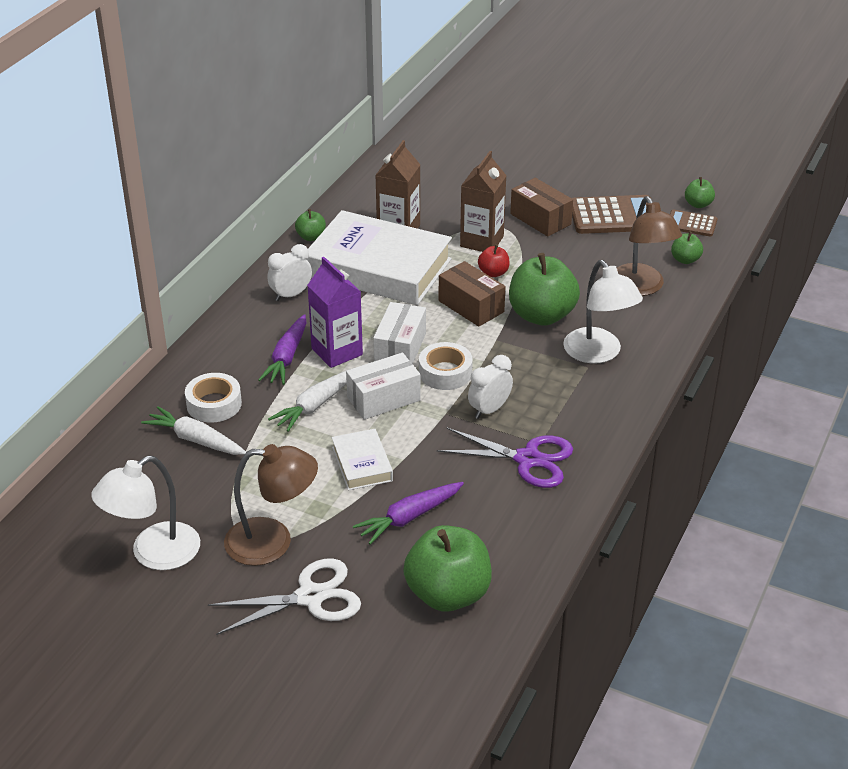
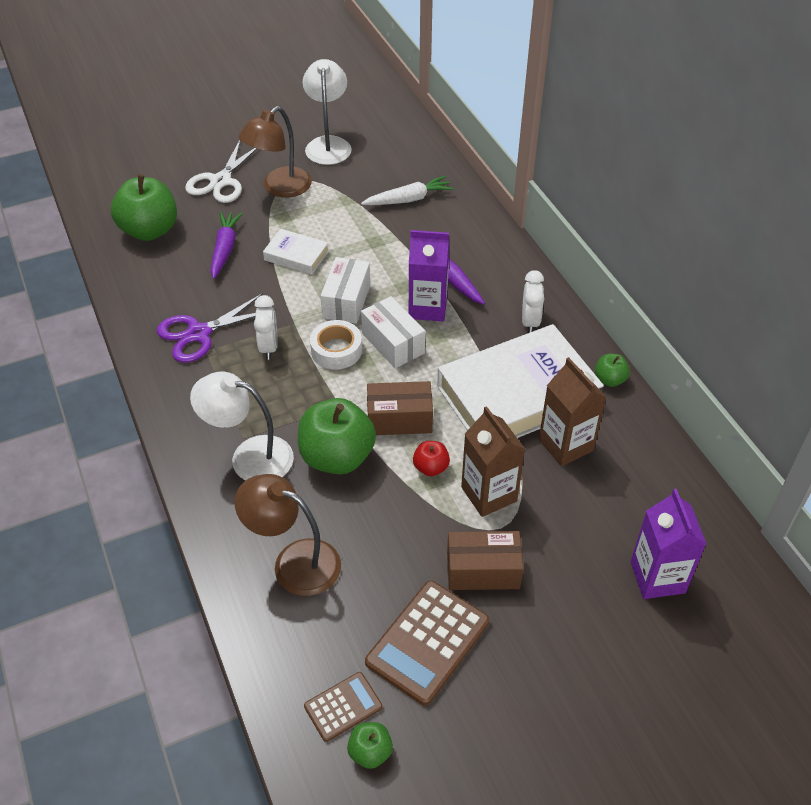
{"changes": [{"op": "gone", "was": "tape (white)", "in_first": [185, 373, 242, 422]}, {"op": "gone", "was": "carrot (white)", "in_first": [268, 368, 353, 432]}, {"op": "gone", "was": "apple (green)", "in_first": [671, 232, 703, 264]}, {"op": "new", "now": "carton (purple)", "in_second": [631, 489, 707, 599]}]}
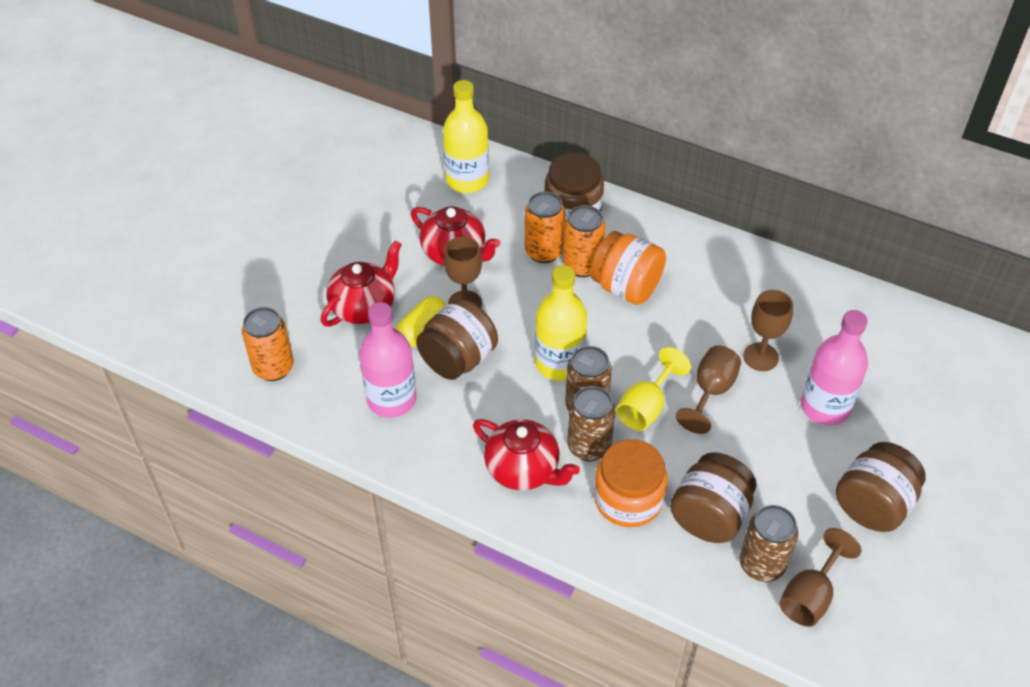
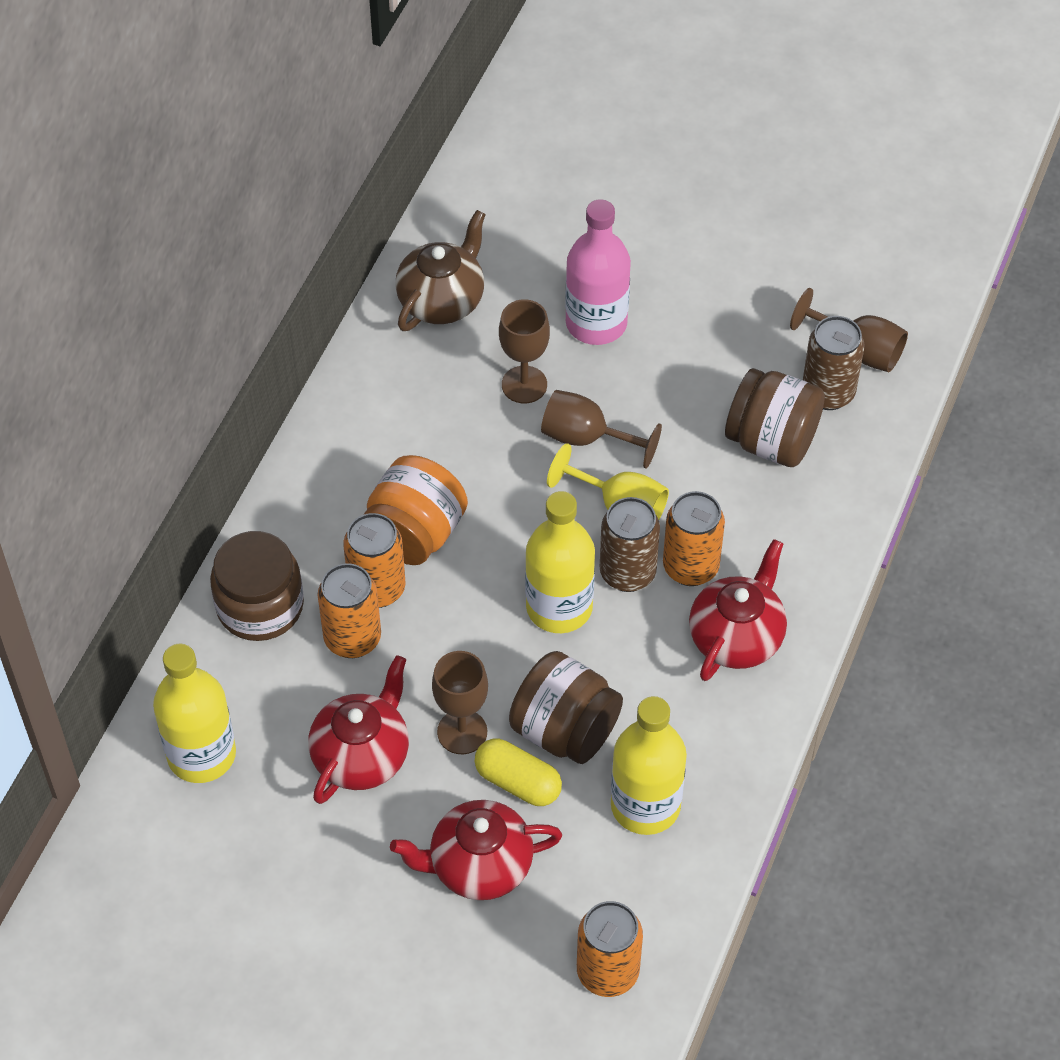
{"changes": [{"op": "gone", "was": "jar (orange)", "in_first": [594, 439, 668, 527]}, {"op": "gone", "was": "jar (brown)", "in_first": [836, 442, 926, 532]}, {"op": "new", "now": "teapot (brown)", "in_second": [395, 210, 486, 331]}, {"op": "repainted", "was": "bottle (pink)", "now": "bottle (yellow)", "in_first": [359, 302, 416, 418], "in_second": [611, 696, 687, 835]}, {"op": "repainted", "was": "can (brown)", "now": "can (orange)", "in_first": [568, 386, 615, 461], "in_second": [663, 491, 725, 586]}, {"op": "rotated", "was": "teapot (red)", "in_first": [321, 240, 402, 327], "in_second": [390, 800, 562, 900], "clockwise": -45}]}
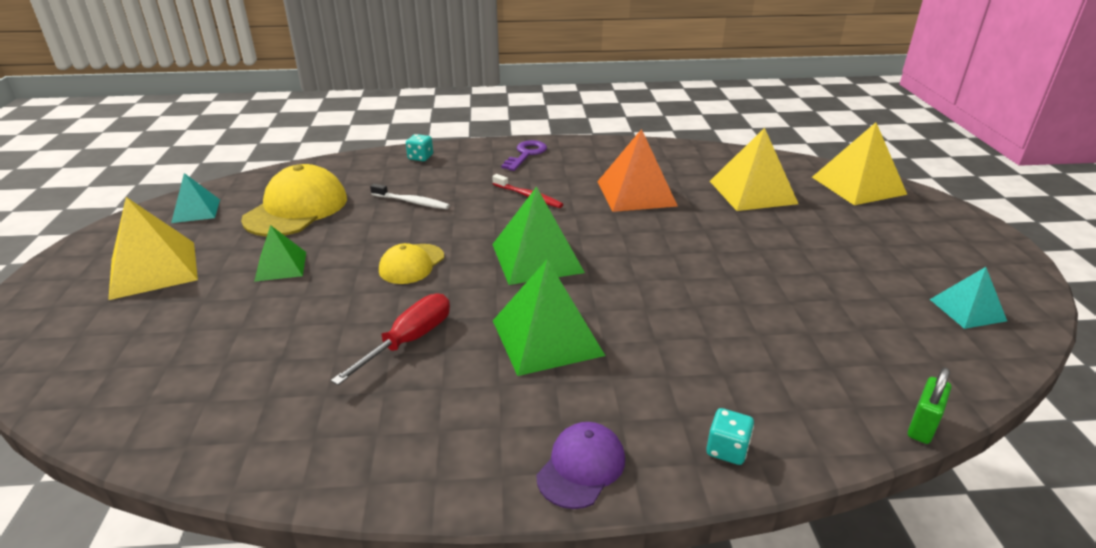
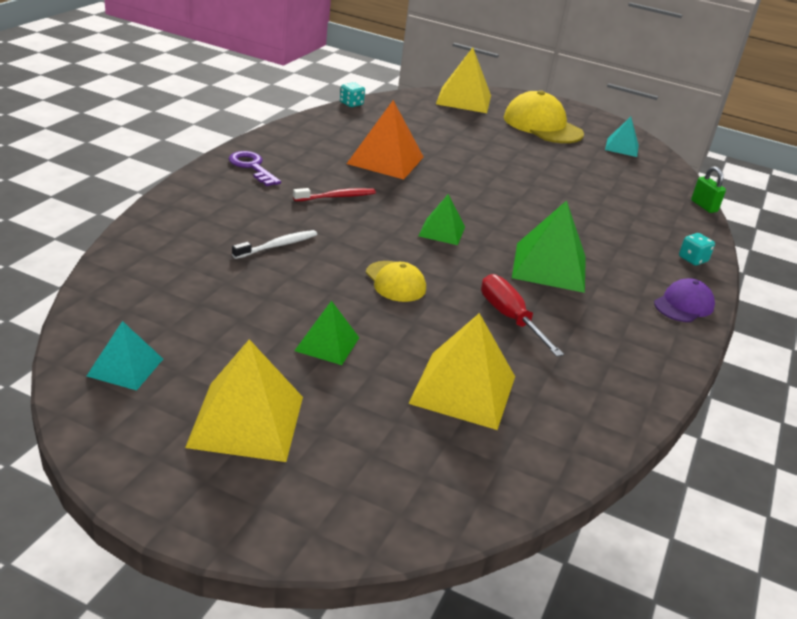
{"changes": [{"op": "shifted", "was": "cap (yellow)", "in_first": [241, 164, 347, 237], "in_second": [504, 90, 584, 143]}, {"op": "shifted", "was": "dice (turquoise)", "in_first": [406, 134, 433, 161], "in_second": [340, 82, 365, 107]}, {"op": "shifted", "was": "pyramid (yellow)", "in_first": [710, 128, 798, 211], "in_second": [408, 313, 515, 430]}, {"op": "rotated", "was": "cap (purple)", "in_first": [537, 422, 625, 509], "in_second": [654, 278, 715, 322], "clockwise": 75}, {"op": "scaled", "was": "pyramid (green)", "in_first": [492, 187, 585, 285], "in_second": [418, 194, 465, 245], "ratio": 0.59}]}
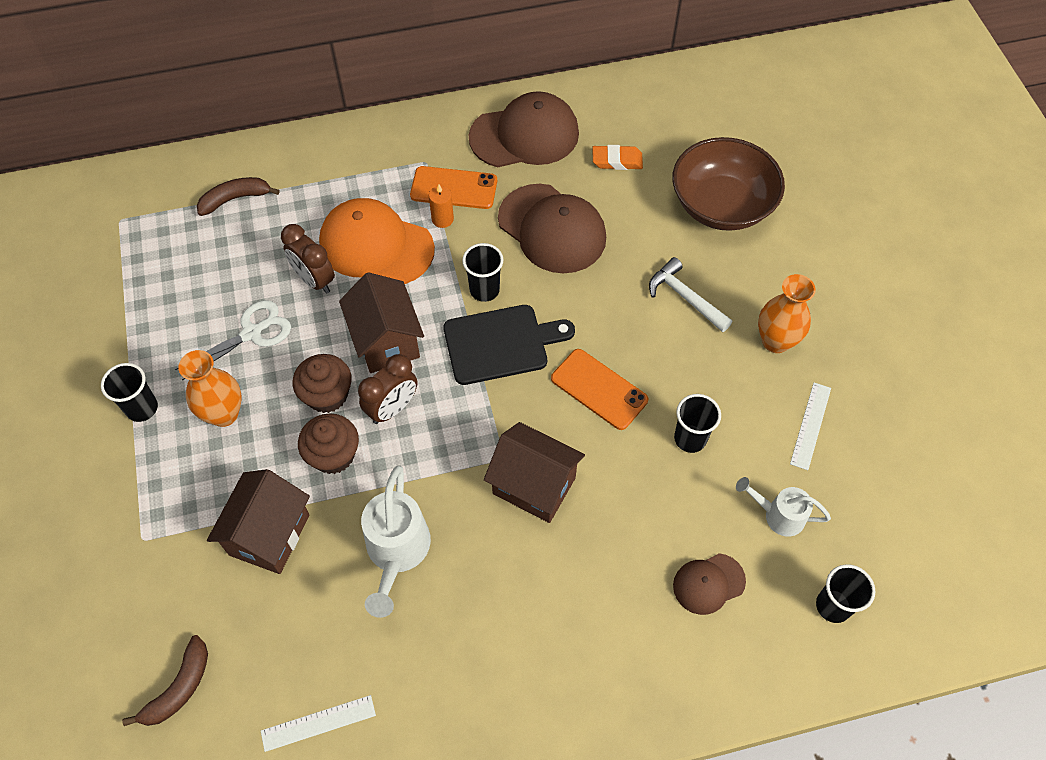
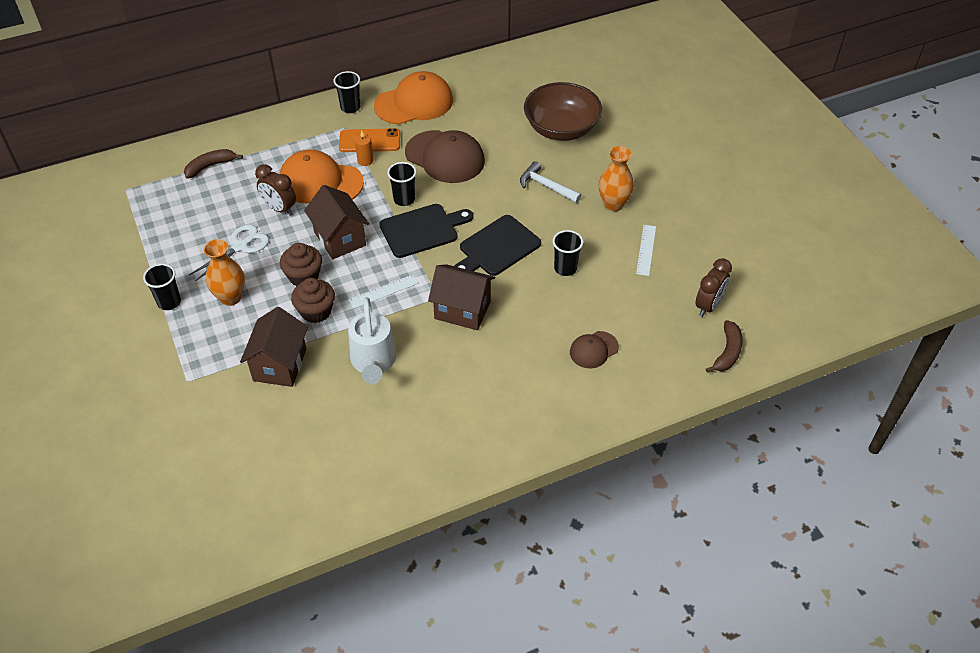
{"changes": [{"op": "gone", "was": "eraser (orange)", "in_first": [592, 145, 643, 170]}, {"op": "gone", "was": "watering can (white)", "in_first": [736, 477, 831, 537]}, {"op": "shifted", "was": "banana (brown)", "in_first": [122, 635, 208, 726], "in_second": [706, 320, 743, 373]}, {"op": "shifted", "was": "ruler (white)", "in_first": [261, 695, 376, 752], "in_second": [349, 275, 418, 309]}, {"op": "shifted", "was": "clock (brown)", "in_first": [358, 354, 418, 424], "in_second": [696, 258, 732, 317]}, {"op": "shifted", "was": "cup (black)", "in_first": [816, 564, 875, 623], "in_second": [334, 71, 361, 113]}, {"op": "swapped", "was": "phone (orange)", "now": "cutting board (black)", "in_first": [551, 349, 648, 430], "in_second": [454, 215, 541, 276]}, {"op": "repainted", "was": "cap (brown)", "now": "cap (orange)", "in_first": [469, 91, 579, 167], "in_second": [374, 71, 453, 125]}]}
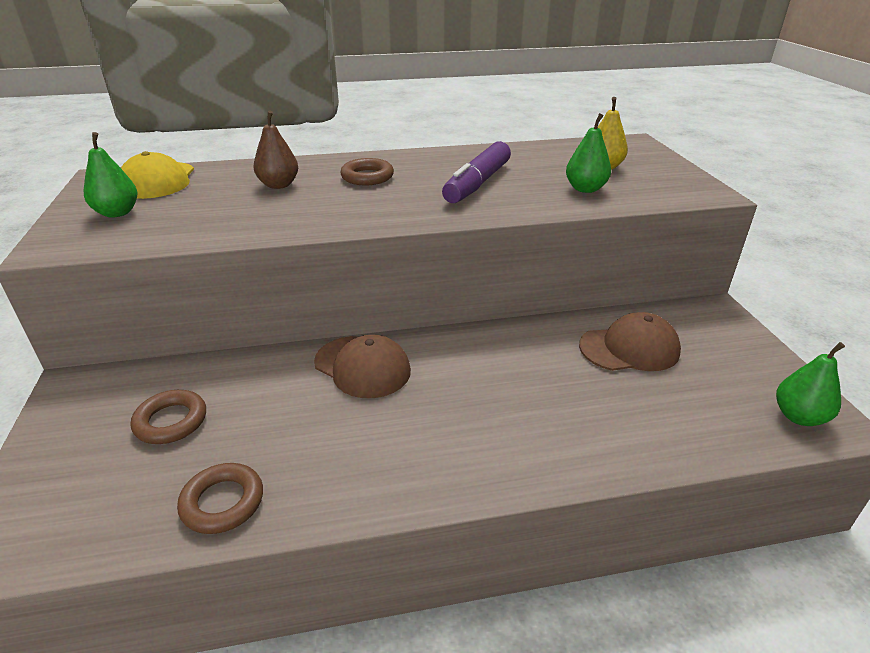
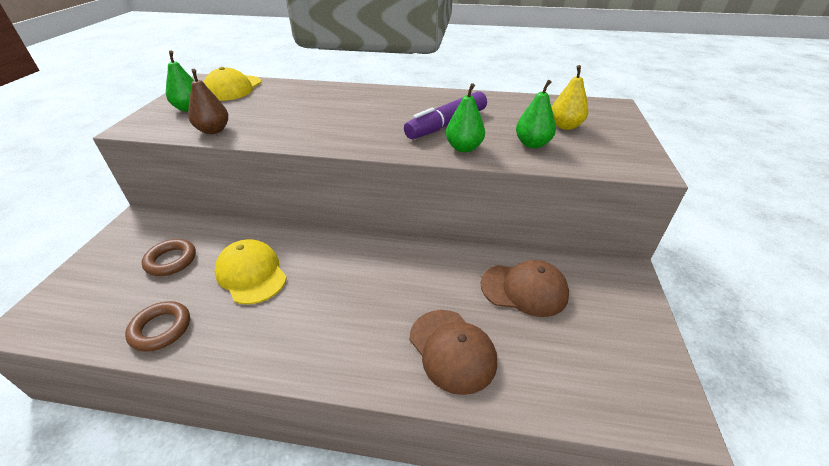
{"changes": [{"op": "gone", "was": "ring (brown)", "in_first": [340, 158, 394, 185]}, {"op": "new", "now": "cap (yellow)", "in_second": [214, 239, 287, 304]}, {"op": "shifted", "was": "pear (brown)", "in_first": [254, 110, 298, 189], "in_second": [188, 69, 228, 134]}, {"op": "shifted", "was": "cap (brown)", "in_first": [314, 335, 411, 398], "in_second": [410, 310, 497, 395]}, {"op": "shifted", "was": "pear (green)", "in_first": [776, 342, 845, 426], "in_second": [446, 83, 485, 152]}]}
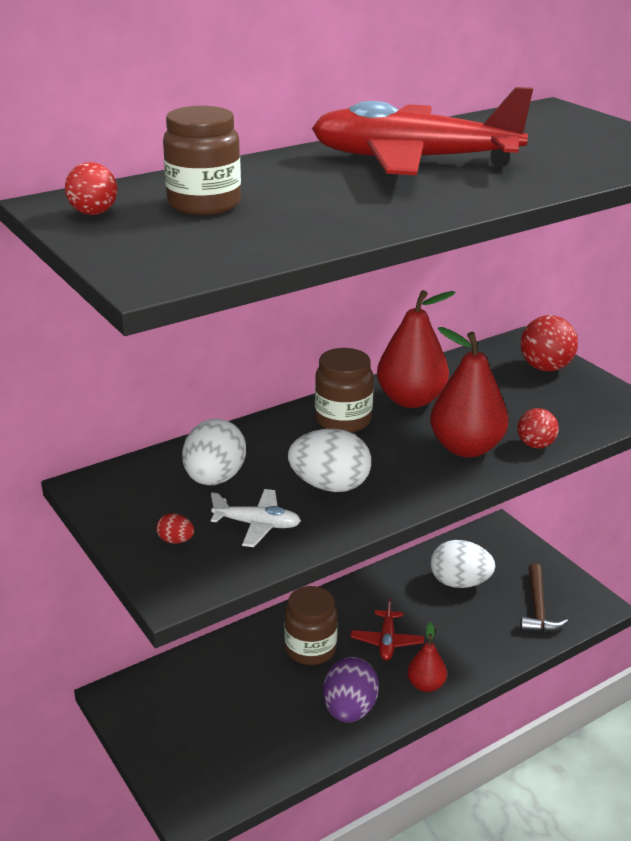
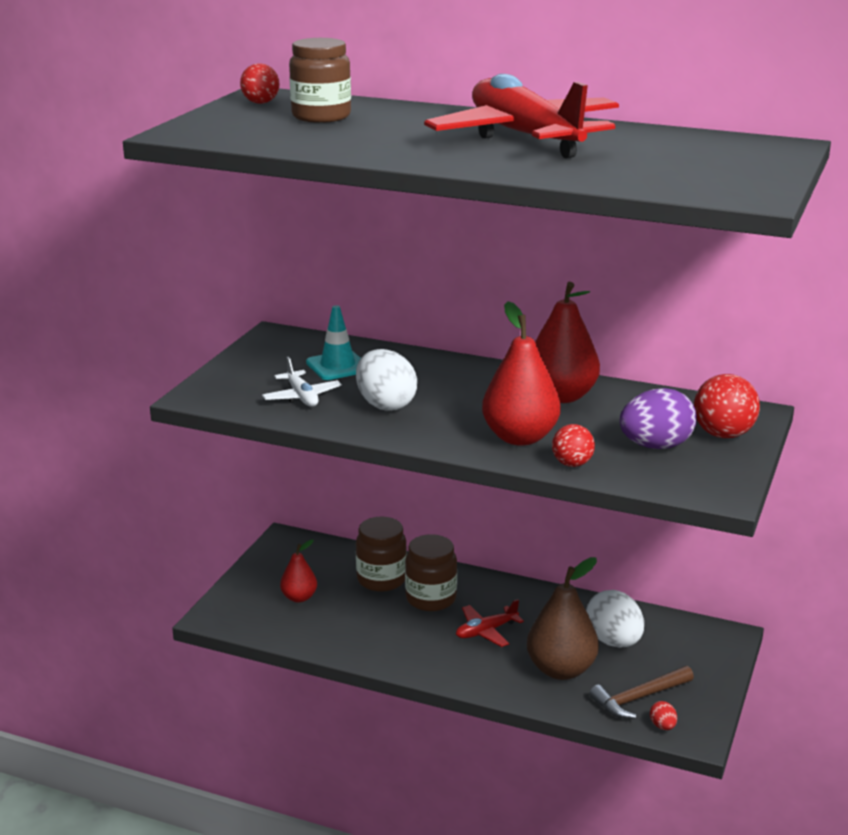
{"changes": [{"op": "new", "now": "pear (brown)", "in_second": [527, 557, 599, 680]}, {"op": "shifted", "was": "egg (red)", "in_first": [156, 513, 194, 544], "in_second": [650, 701, 677, 730]}, {"op": "shifted", "was": "jar (brown)", "in_first": [315, 348, 373, 433], "in_second": [356, 517, 407, 592]}, {"op": "shifted", "was": "egg (purple)", "in_first": [323, 657, 379, 723], "in_second": [620, 388, 697, 449]}, {"op": "shifted", "was": "pear (red)", "in_first": [408, 622, 447, 692], "in_second": [280, 539, 317, 602]}, {"op": "swapped", "was": "egg (white)", "now": "traffic cone (turquoise)", "in_first": [182, 419, 246, 485], "in_second": [306, 305, 361, 380]}]}
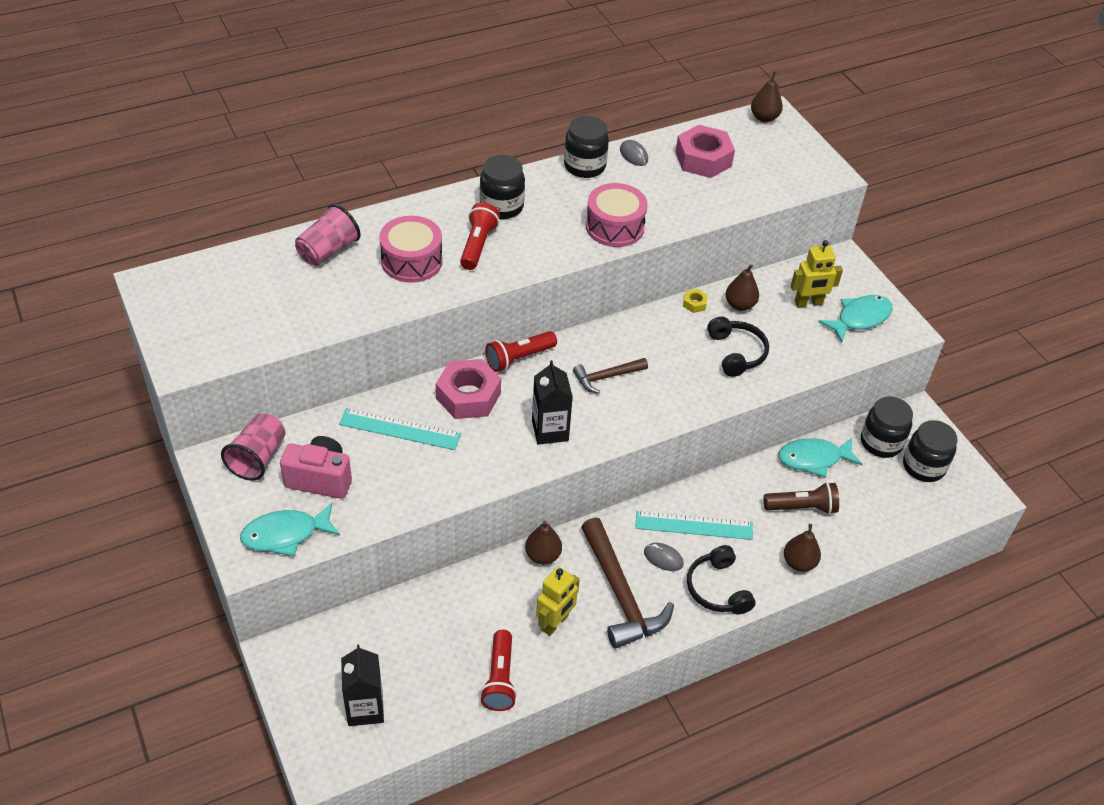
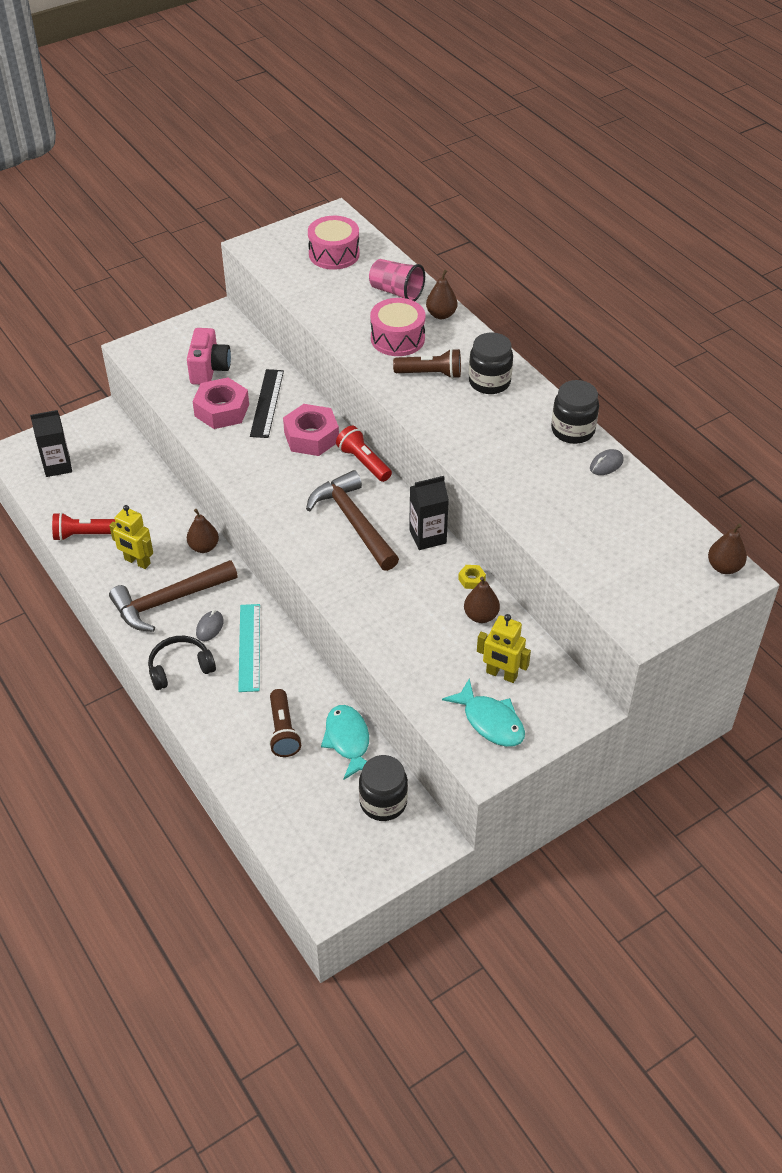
{"changes": [{"op": "gone", "was": "cup (pink)", "in_first": [221, 413, 285, 481]}, {"op": "gone", "was": "fish (turquoise)", "in_first": [240, 503, 340, 556]}, {"op": "gone", "was": "headphones (black)", "in_first": [707, 317, 769, 377]}, {"op": "gone", "was": "jar (black)", "in_first": [903, 420, 958, 482]}, {"op": "shifted", "was": "carton (black)", "in_first": [532, 360, 573, 445], "in_second": [409, 476, 449, 550]}, {"op": "shifted", "was": "drum (pink)", "in_first": [586, 183, 648, 247], "in_second": [308, 216, 360, 270]}, {"op": "shifted", "was": "nut (pink)", "in_first": [676, 125, 735, 178], "in_second": [192, 377, 249, 429]}, {"op": "shifted", "was": "pear (brown)", "in_first": [784, 524, 821, 572], "in_second": [426, 270, 457, 319]}, {"op": "repainted", "was": "ruler (turquoise)", "now": "ruler (black)", "in_first": [339, 408, 461, 450], "in_second": [250, 369, 284, 438]}, {"op": "repainted", "was": "flashlight (red)", "now": "flashlight (brown)", "in_first": [460, 203, 500, 270], "in_second": [393, 348, 461, 379]}, {"op": "rotated", "was": "robot (yellow)", "in_first": [791, 240, 843, 307], "in_second": [477, 614, 531, 683], "clockwise": -45}, {"op": "scaled", "was": "hammer (brown)", "in_first": [573, 358, 648, 394], "in_second": [306, 470, 399, 571], "ratio": 1.82}]}
